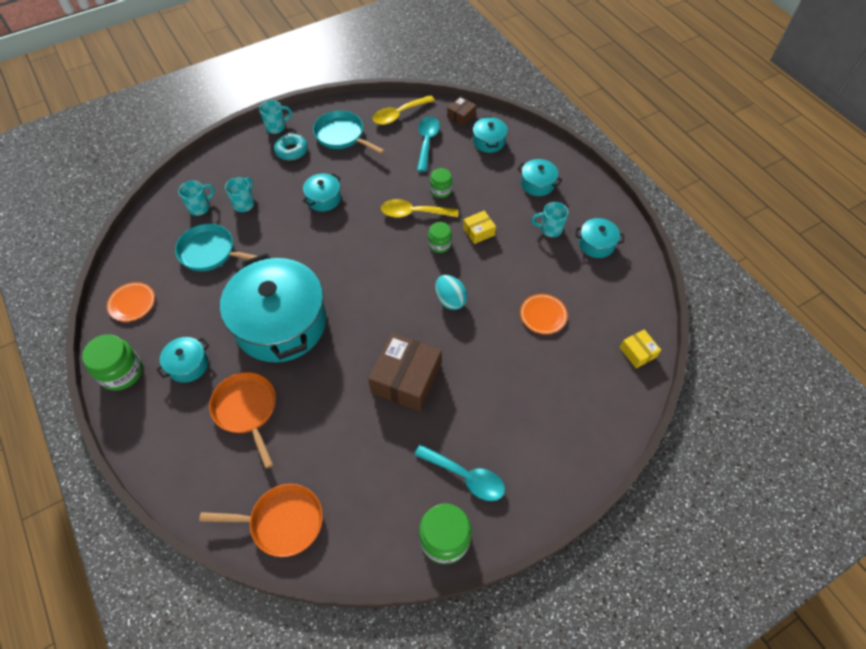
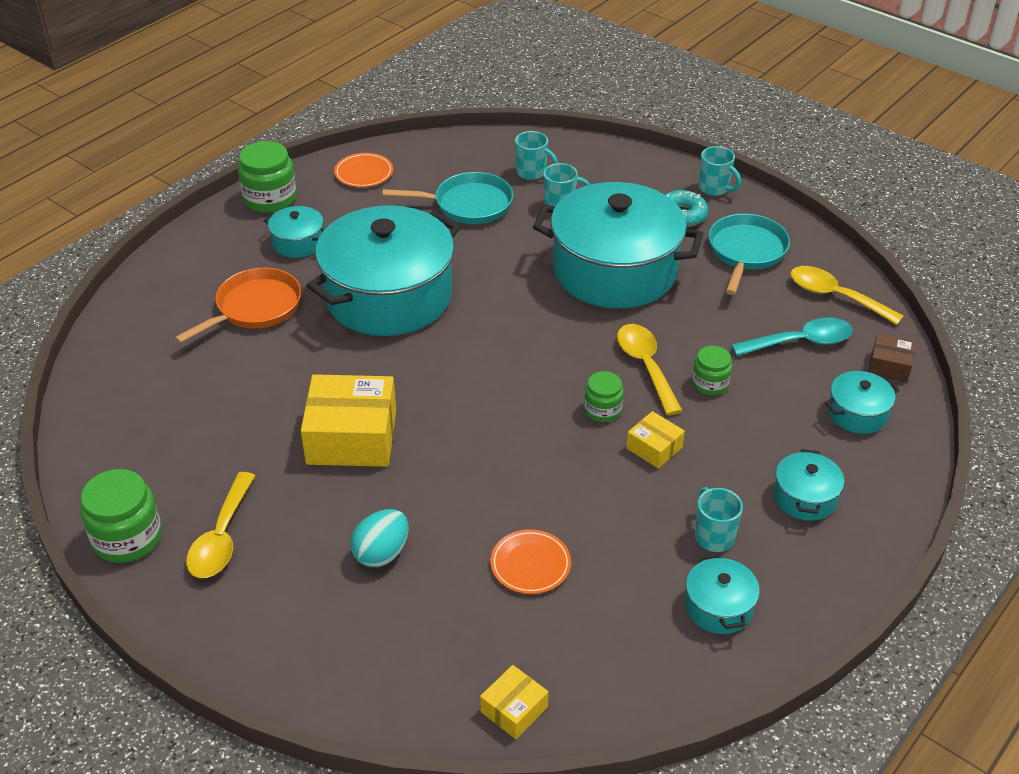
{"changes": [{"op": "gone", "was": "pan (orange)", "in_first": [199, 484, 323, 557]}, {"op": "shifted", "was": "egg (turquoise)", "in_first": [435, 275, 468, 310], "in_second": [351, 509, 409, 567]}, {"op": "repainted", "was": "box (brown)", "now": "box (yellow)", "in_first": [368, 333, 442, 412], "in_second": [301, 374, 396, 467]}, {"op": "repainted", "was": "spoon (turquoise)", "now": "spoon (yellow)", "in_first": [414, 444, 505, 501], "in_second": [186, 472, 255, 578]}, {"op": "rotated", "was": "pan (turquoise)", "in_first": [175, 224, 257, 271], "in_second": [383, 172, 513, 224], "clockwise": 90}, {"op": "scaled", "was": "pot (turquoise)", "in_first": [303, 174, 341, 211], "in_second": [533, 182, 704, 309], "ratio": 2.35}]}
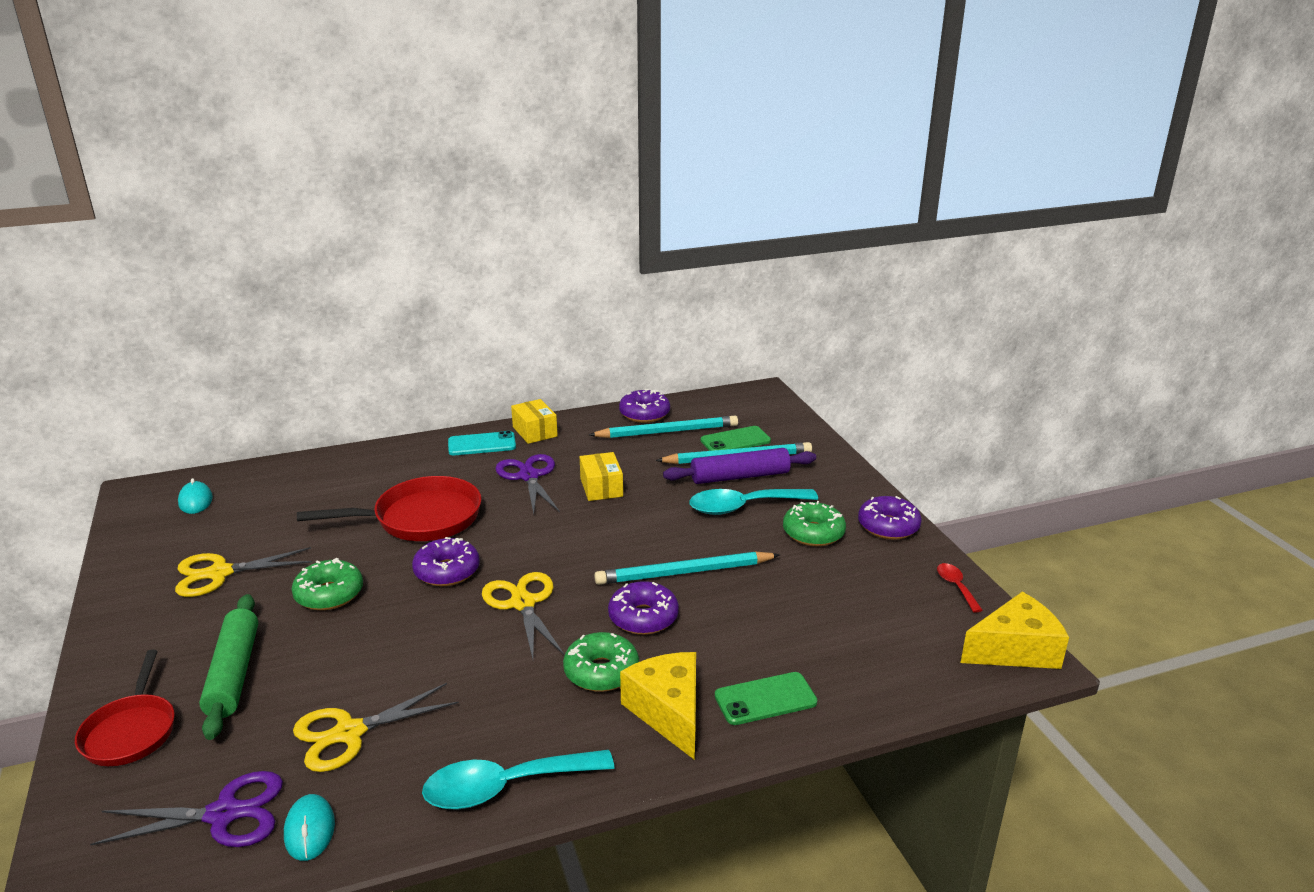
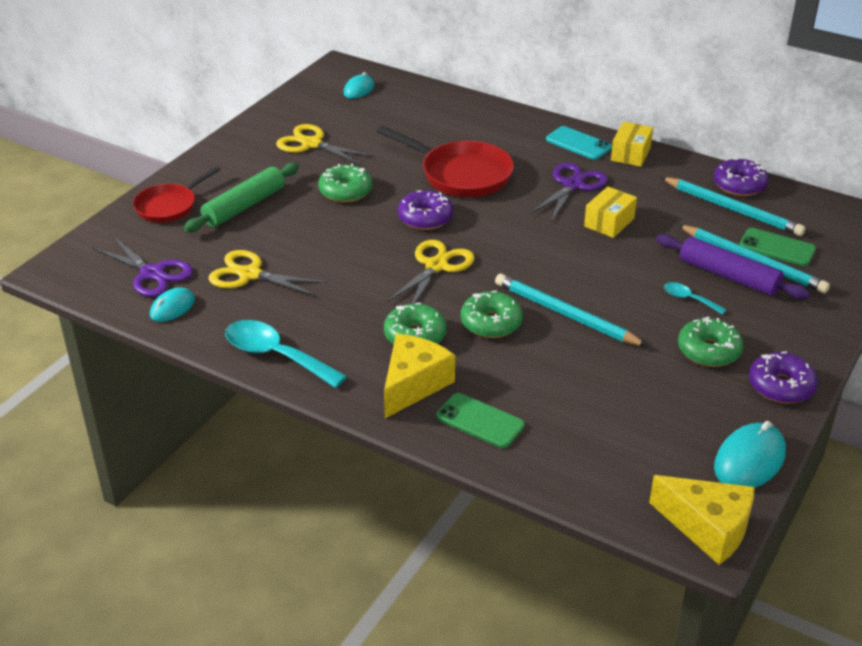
{"changes": [{"op": "swapped", "was": "spoon (red)", "now": "mouse (turquoise)", "in_first": [937, 563, 983, 613], "in_second": [714, 421, 786, 488]}, {"op": "repainted", "was": "donut (purple)", "now": "donut (green)", "in_first": [608, 581, 679, 635], "in_second": [461, 290, 523, 338]}, {"op": "scaled", "was": "spoon (turquoise)", "in_first": [689, 489, 818, 515], "in_second": [664, 282, 727, 315], "ratio": 0.5}]}
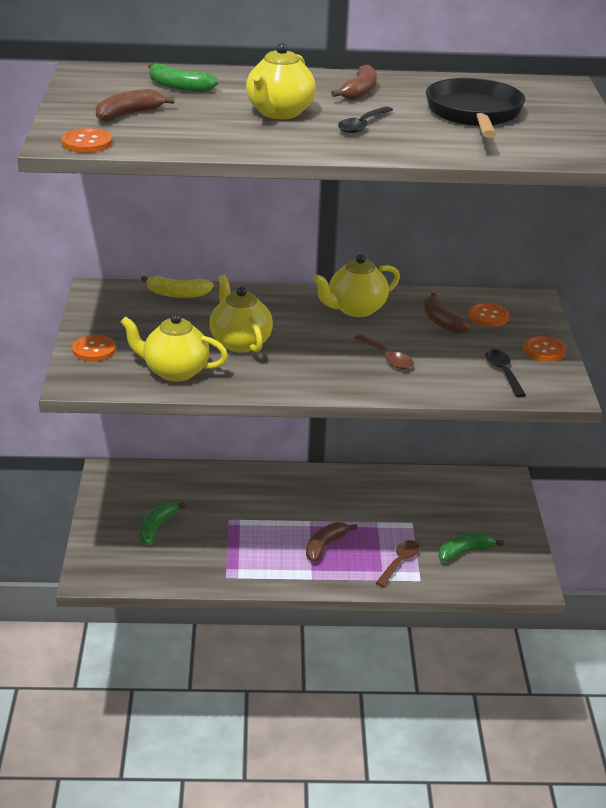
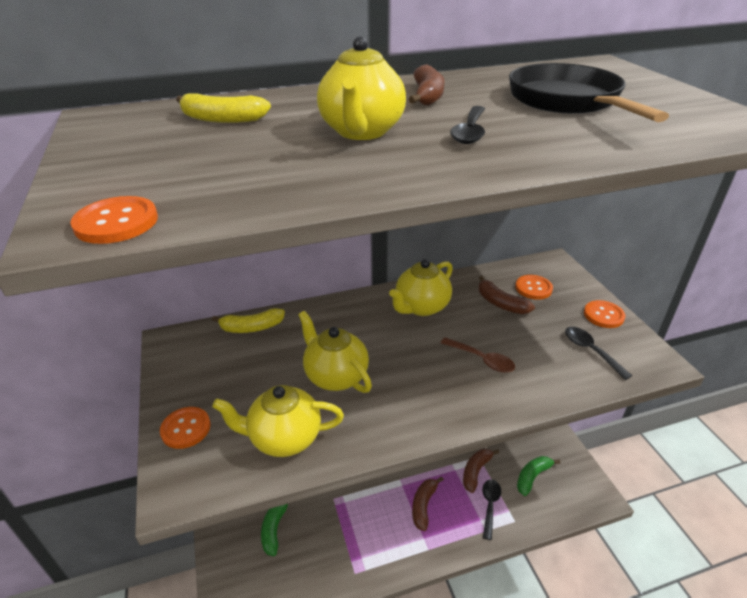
{"changes": [{"op": "shifted", "was": "banana (brown)", "in_first": [96, 89, 174, 121], "in_second": [463, 449, 499, 493]}, {"op": "repainted", "was": "banana (green)", "now": "banana (yellow)", "in_first": [148, 64, 218, 93], "in_second": [176, 93, 271, 123]}, {"op": "repainted", "was": "spoon (brown)", "now": "spoon (black)", "in_first": [376, 540, 420, 587], "in_second": [482, 480, 501, 540]}]}
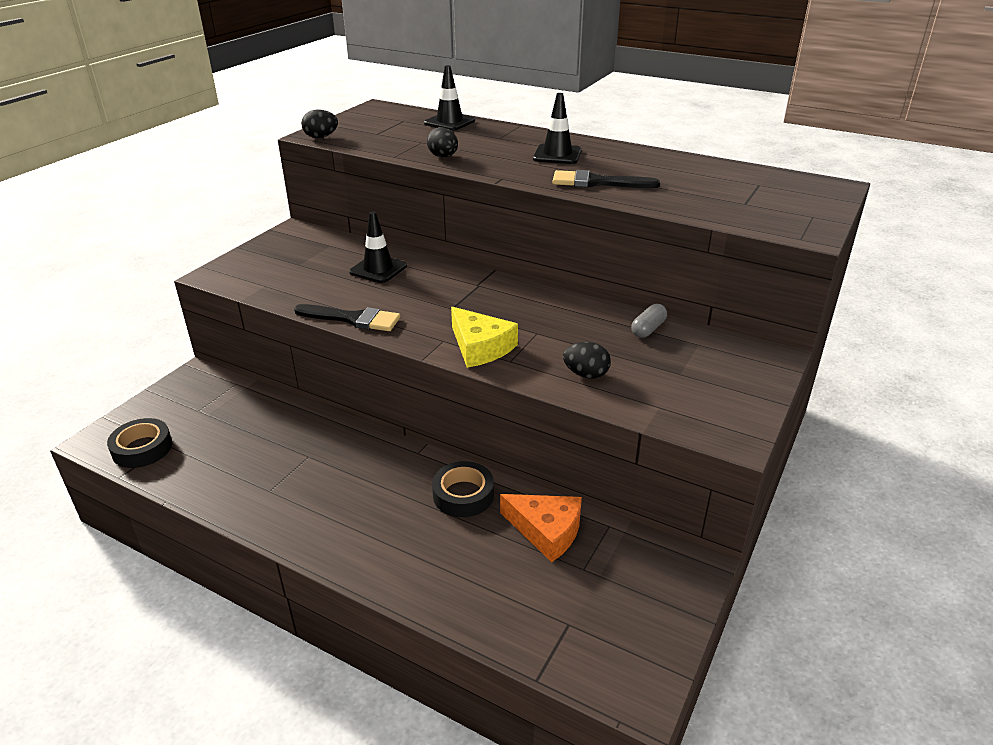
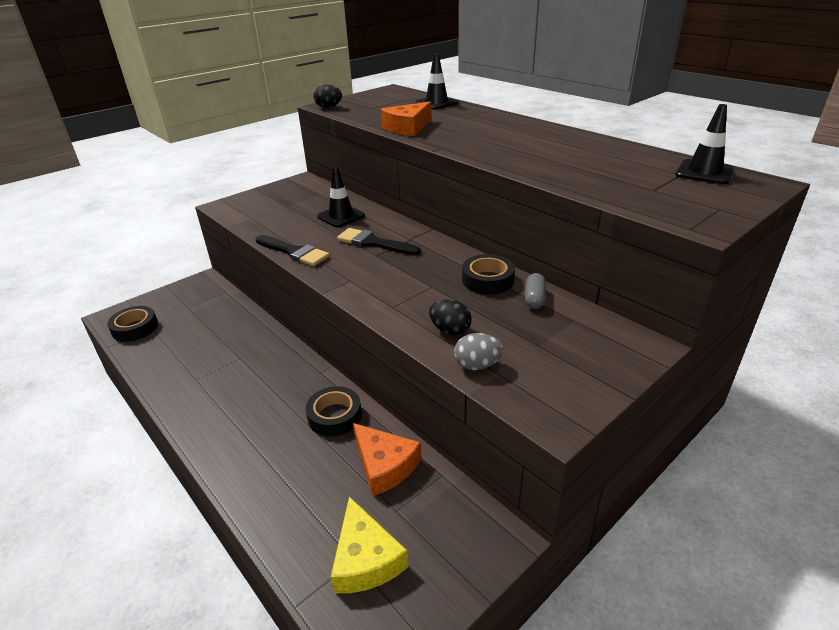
{"changes": [{"op": "new", "now": "egg (grey)", "in_second": [454, 333, 504, 370]}, {"op": "new", "now": "tape (black)", "in_second": [462, 254, 515, 294]}, {"op": "shifted", "was": "cheese (yellow)", "in_first": [451, 307, 518, 368], "in_second": [331, 497, 408, 593]}, {"op": "shifted", "was": "traffic cone (black)", "in_first": [533, 93, 581, 164], "in_second": [676, 104, 734, 184]}, {"op": "shifted", "was": "brush (black)", "in_first": [552, 170, 660, 188], "in_second": [337, 228, 421, 255]}, {"op": "swapped", "was": "egg (black)", "now": "cheese (orange)", "in_first": [427, 127, 458, 157], "in_second": [381, 102, 432, 136]}, {"op": "rotated", "was": "capsule (grey)", "in_first": [631, 304, 667, 338], "in_second": [525, 273, 546, 309], "clockwise": -45}]}
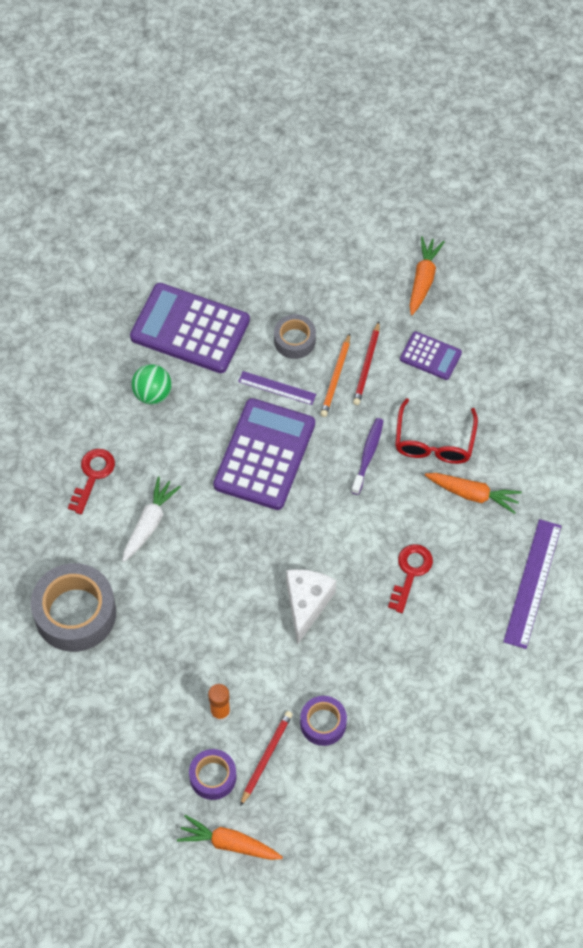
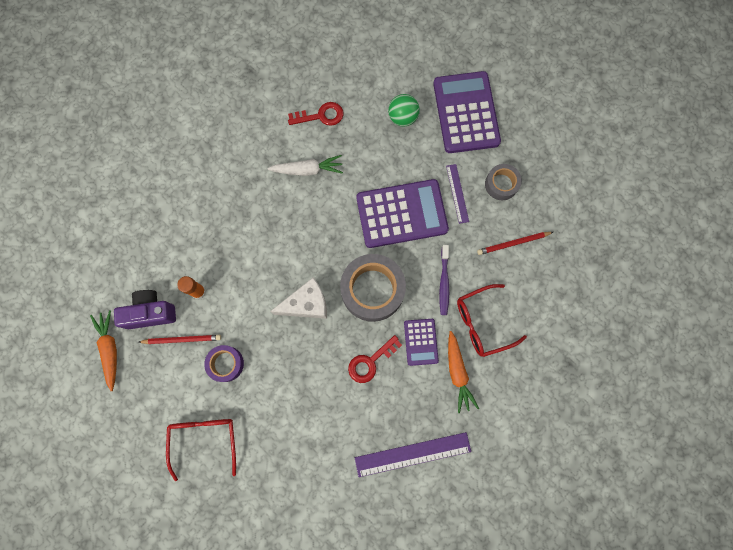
{"changes": [{"op": "gone", "was": "pencil (orange)", "in_first": [320, 333, 350, 417]}, {"op": "gone", "was": "carrot (orange)", "in_first": [410, 236, 445, 315]}, {"op": "new", "now": "glasses (red)", "in_second": [166, 419, 236, 481]}, {"op": "shifted", "was": "tape (grey)", "in_first": [31, 563, 116, 652], "in_second": [340, 254, 406, 322]}, {"op": "shifted", "was": "calculator (purple)", "in_first": [400, 331, 462, 380], "in_second": [404, 319, 439, 366]}, {"op": "swapped", "was": "tape (purple)", "now": "camera (purple)", "in_first": [189, 749, 236, 800], "in_second": [114, 290, 176, 329]}, {"op": "rotated", "was": "toothbrush (purple)", "in_first": [351, 418, 384, 495], "in_second": [439, 245, 449, 315], "clockwise": 105}, {"op": "rotated", "was": "key (red)", "in_first": [388, 544, 433, 613], "in_second": [348, 335, 402, 383], "clockwise": 150}]}
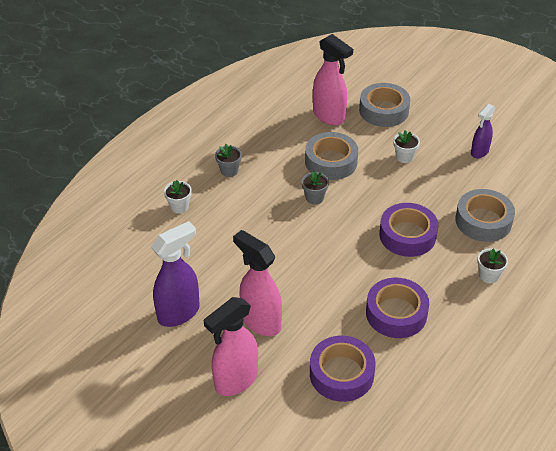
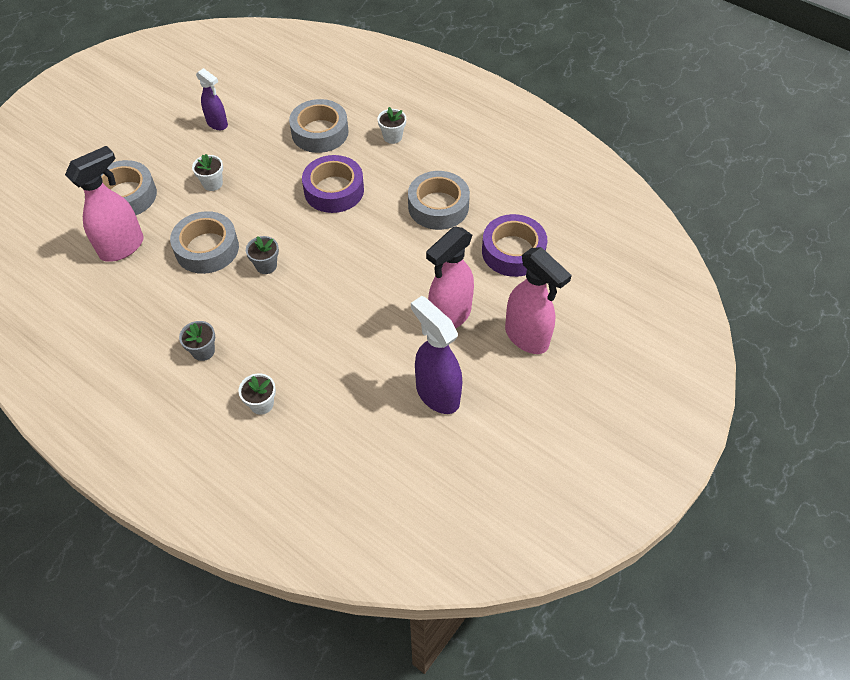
{"changes": [{"op": "repainted", "was": "tape (purple)", "now": "tape (grey)", "in_first": [366, 278, 429, 338], "in_second": [408, 171, 470, 230]}]}
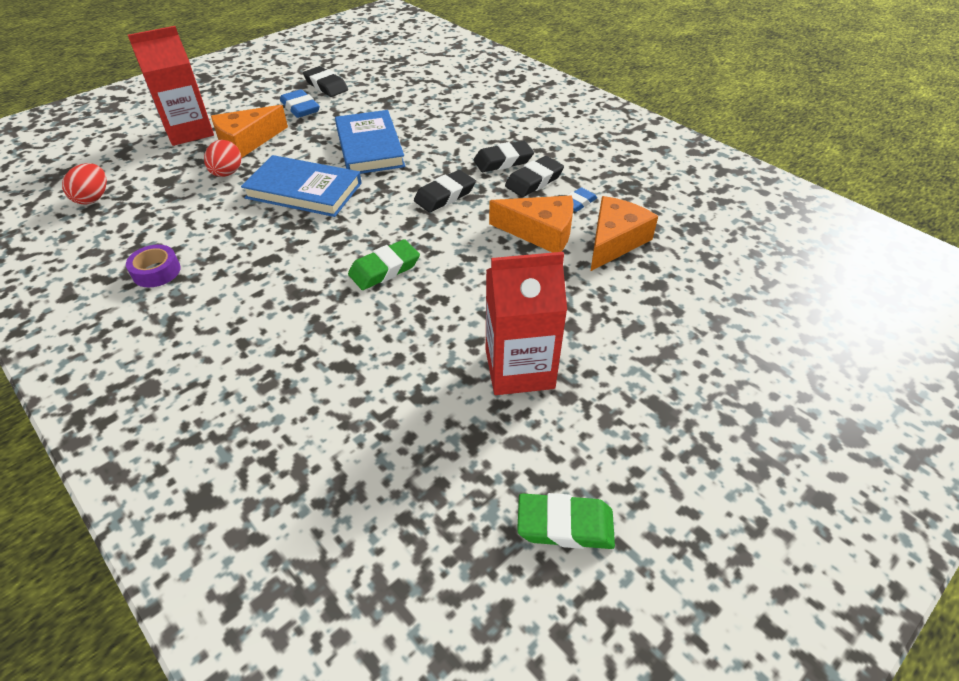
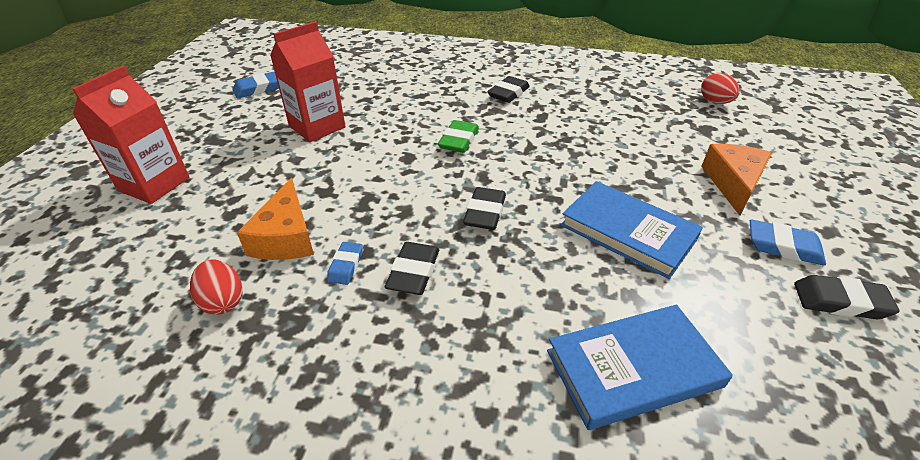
{"changes": [{"op": "gone", "was": "tape (purple)", "in_first": [126, 244, 181, 287]}, {"op": "gone", "was": "cheese (orange)", "in_first": [489, 196, 573, 253]}, {"op": "shifted", "was": "carton (red)", "in_first": [128, 26, 214, 146], "in_second": [72, 66, 190, 204]}, {"op": "shifted", "was": "egg (red)", "in_first": [204, 140, 241, 177], "in_second": [190, 259, 243, 315]}, {"op": "shifted", "was": "book (blue)", "in_first": [241, 155, 362, 217], "in_second": [547, 305, 733, 430]}, {"op": "shifted", "was": "eraser (black)", "in_first": [474, 141, 534, 172], "in_second": [487, 76, 530, 103]}, {"op": "repainted", "was": "eraser (green)", "now": "eraser (blue)", "in_first": [517, 493, 615, 549], "in_second": [232, 71, 279, 98]}]}
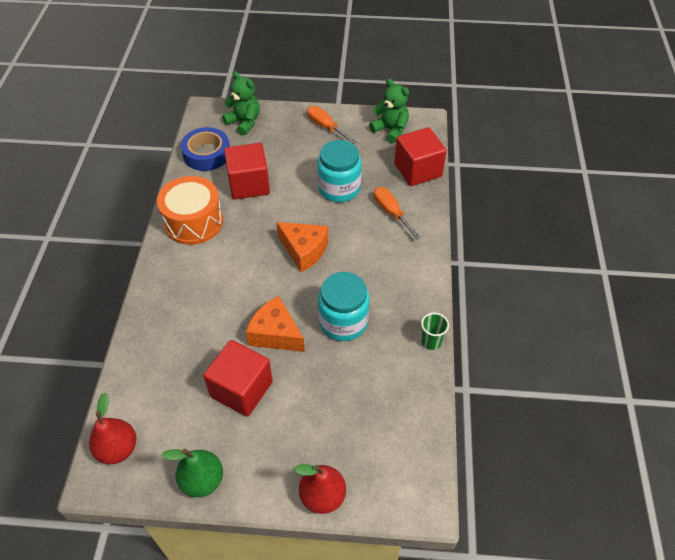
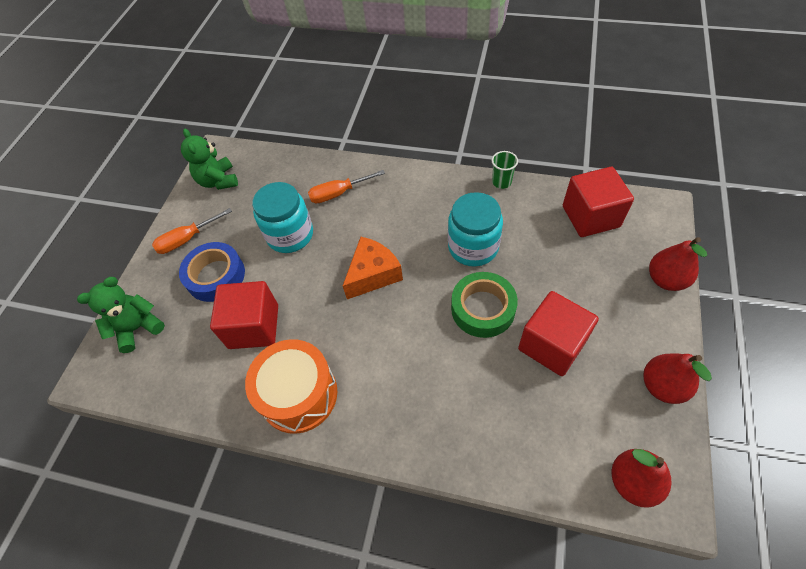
{"changes": [{"op": "shifted", "was": "tape (blue)", "in_first": [181, 127, 230, 171], "in_second": [179, 242, 245, 302]}, {"op": "shifted", "was": "cube (red)", "in_first": [394, 127, 447, 186], "in_second": [563, 167, 634, 237]}, {"op": "swapped", "was": "cheese (orange)", "now": "tape (green)", "in_first": [246, 296, 305, 352], "in_second": [451, 272, 518, 338]}, {"op": "repainted", "was": "pear (green)", "now": "pear (red)", "in_first": [162, 449, 223, 497], "in_second": [643, 353, 712, 404]}, {"op": "rotated", "was": "teddy bear (green)", "in_first": [369, 79, 409, 144], "in_second": [181, 128, 238, 190], "clockwise": -75}]}
